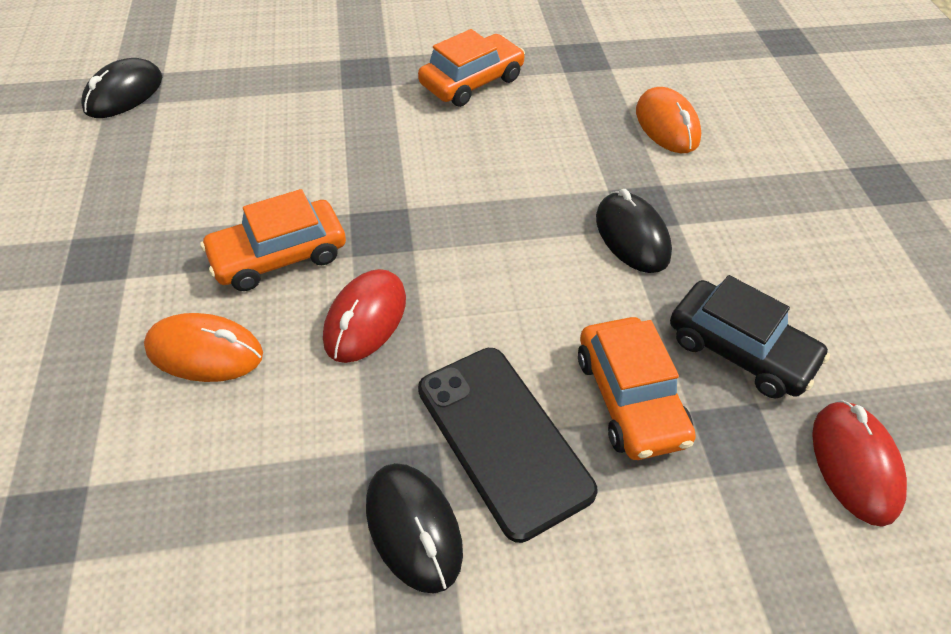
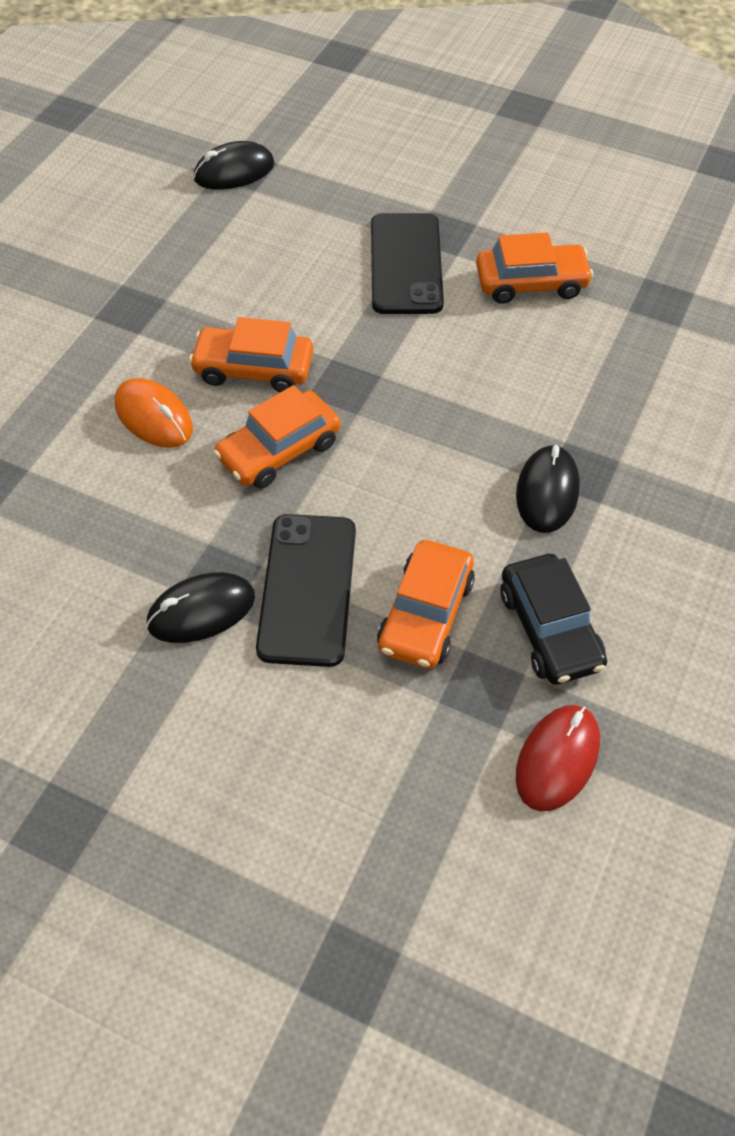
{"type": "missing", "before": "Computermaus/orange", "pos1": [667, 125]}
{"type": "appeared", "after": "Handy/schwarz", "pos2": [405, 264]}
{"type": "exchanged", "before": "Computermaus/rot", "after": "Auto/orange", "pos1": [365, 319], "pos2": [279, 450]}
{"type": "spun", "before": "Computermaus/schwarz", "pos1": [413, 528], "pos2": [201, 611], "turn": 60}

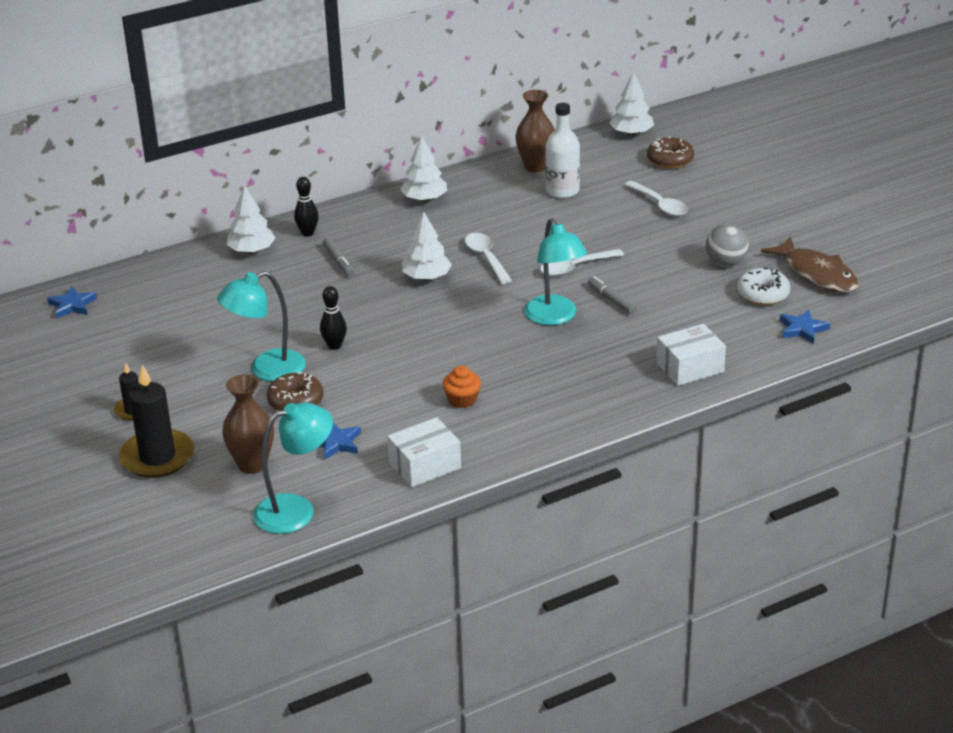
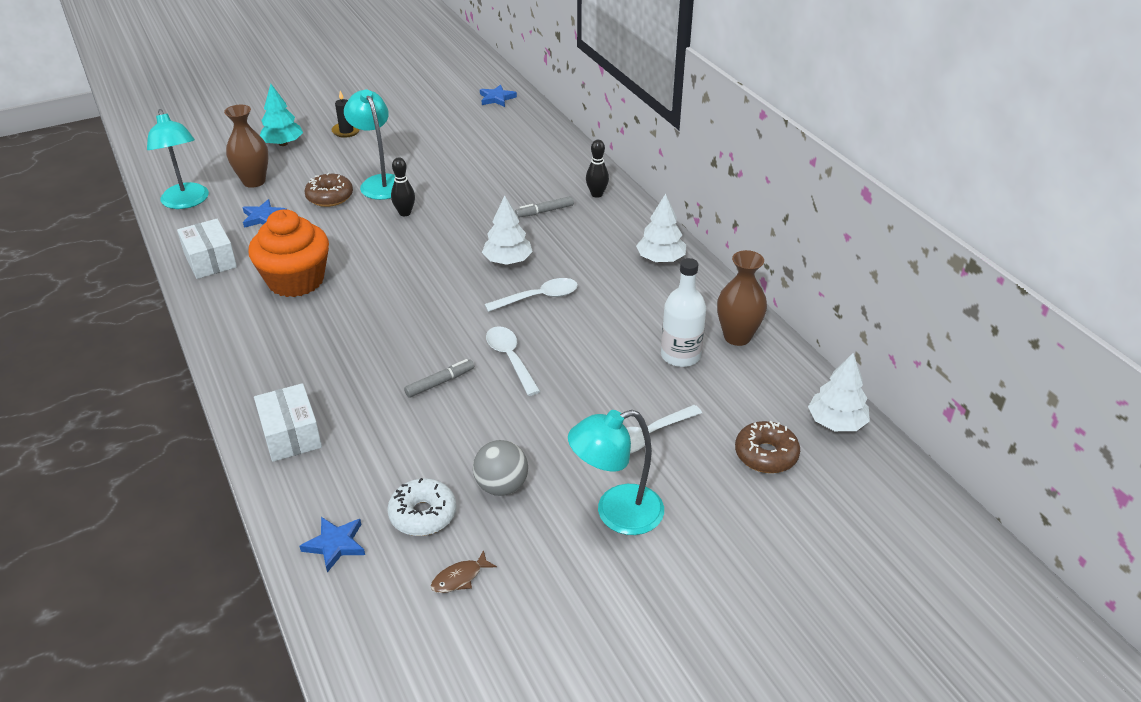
{"type": "missing", "before": "Baum/weiß", "pos1": [251, 250]}
{"type": "relocated", "before": "Lampe/türkis", "pos1": [555, 317], "pos2": [616, 514]}
{"type": "exchanged", "before": "Kerze/schwarz", "after": "Baum/türkis", "pos1": [157, 457], "pos2": [283, 144]}
{"type": "size", "before": "Muffin/orange", "pos1": [462, 400], "pos2": [296, 280], "scale": 2.16}
{"type": "size", "before": "Fisch/braun", "pos1": [817, 274], "pos2": [460, 578], "scale": 0.44}

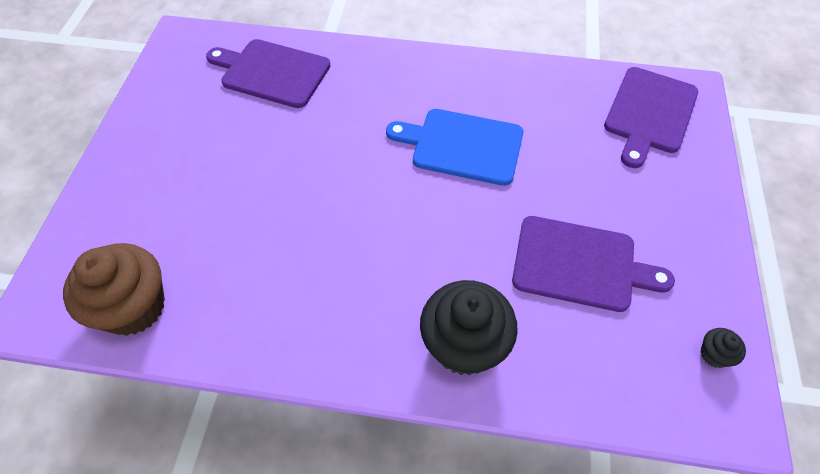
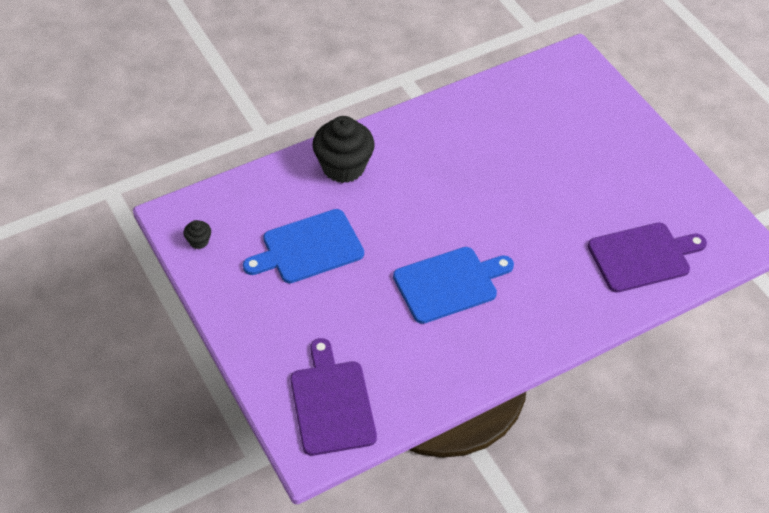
{"type": "missing", "before": "Muffin/braun", "pos1": [134, 307]}
{"type": "colour", "before": "Schneidebrett/lila", "after": "Schneidebrett/blau", "pos1": [580, 264], "pos2": [308, 248]}

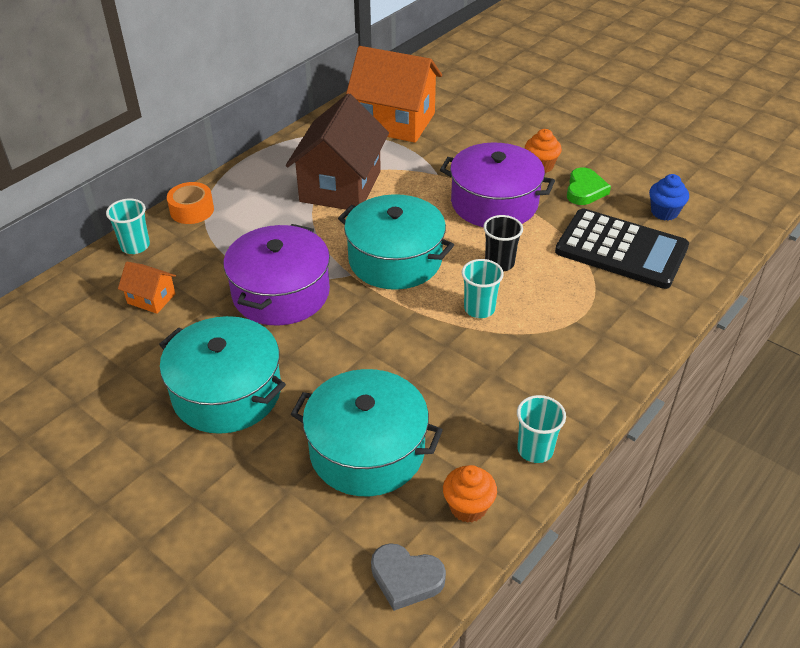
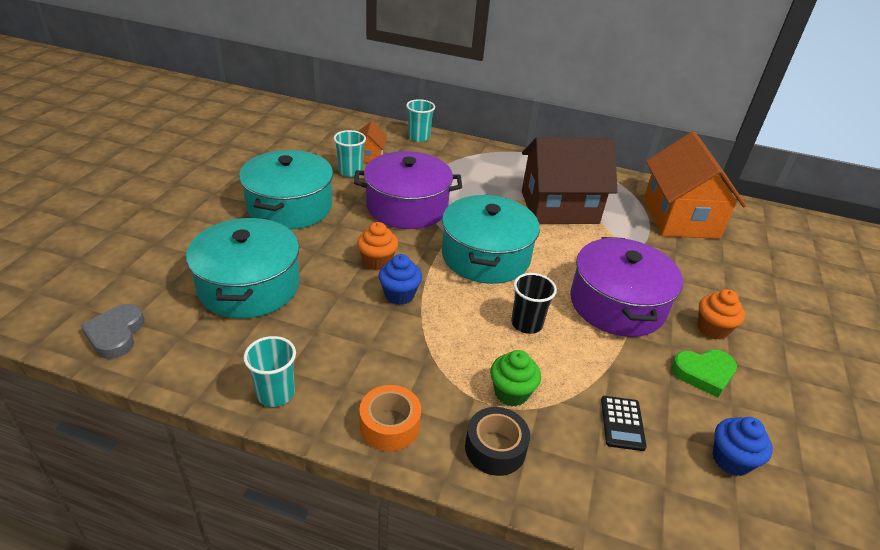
{"type": "appeared", "after": "Muffin/blau", "pos2": [399, 295]}
{"type": "appeared", "after": "Klebeband/schwarz", "pos2": [495, 448]}
{"type": "appeared", "after": "Muffin/grün", "pos2": [511, 393]}
{"type": "relocated", "before": "Klebeband/orange", "pos1": [192, 210], "pos2": [390, 425]}
{"type": "relocated", "before": "Muffin/orange", "pos1": [468, 507], "pos2": [377, 261]}
{"type": "relocated", "before": "Becher/türkis", "pos1": [479, 309], "pos2": [350, 171]}
{"type": "size", "before": "Taschenrechner/schwarz", "pos1": [621, 249], "pos2": [622, 423], "scale": 0.41}

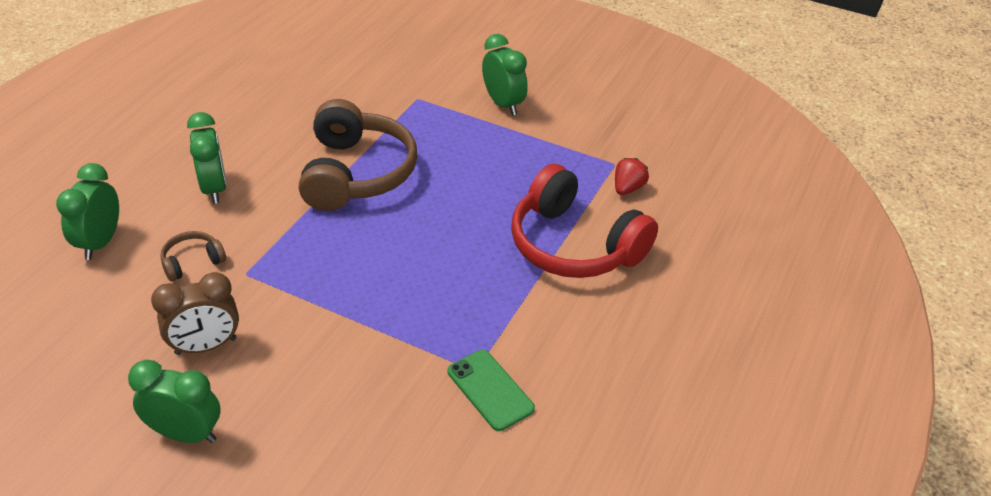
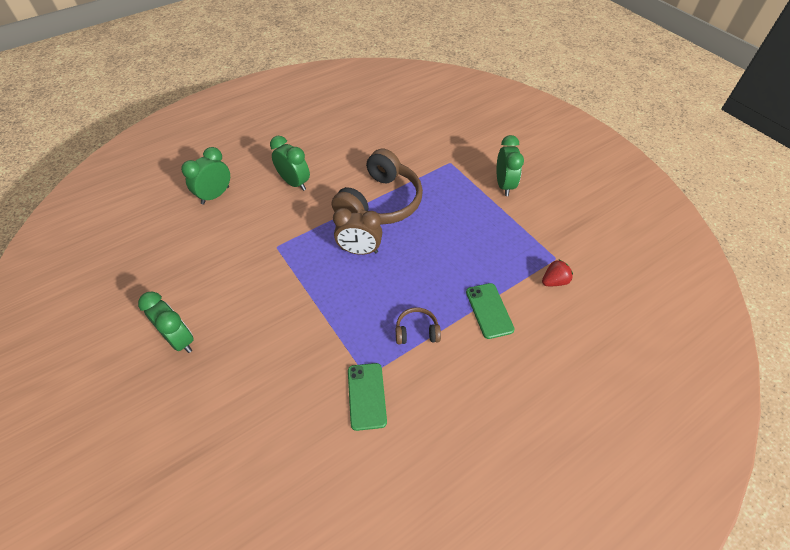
{"type": "relocated", "before": "Wecker/braun", "pos1": [206, 346], "pos2": [359, 251]}
{"type": "relocated", "before": "Kopfhörer/braun", "pos1": [192, 262], "pos2": [417, 331]}
{"type": "exchanged", "before": "Kopfhörer/rot", "after": "Handy/grün", "pos1": [574, 245], "pos2": [489, 310]}
{"type": "spun", "before": "Wecker/grün", "pos1": [214, 188], "pos2": [294, 183], "turn": -60}

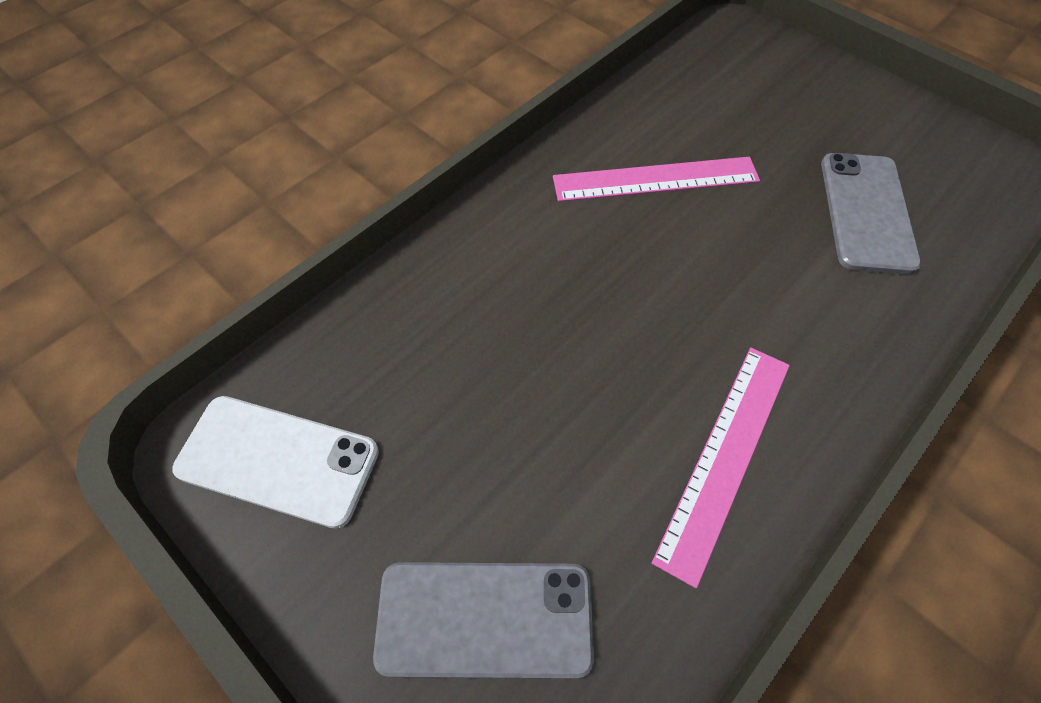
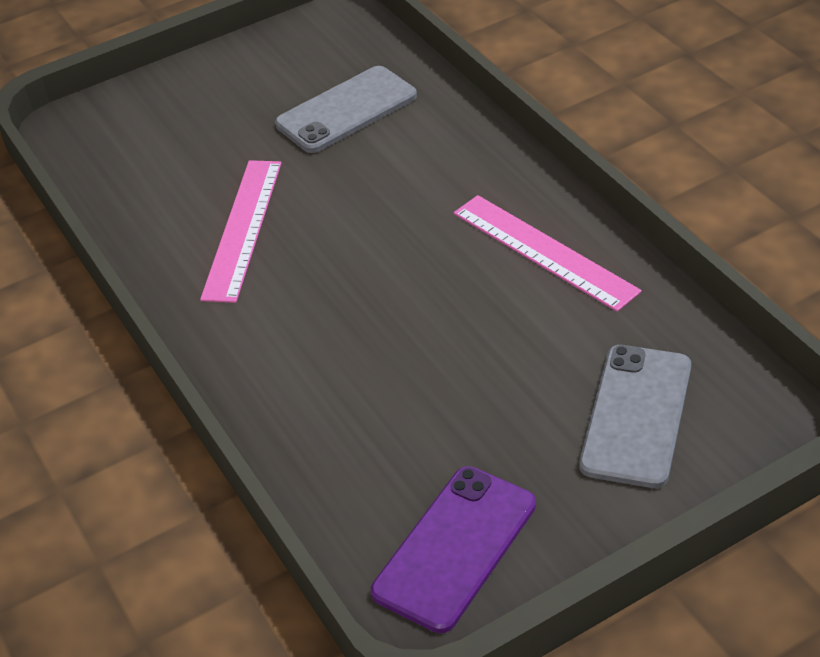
{"type": "colour", "before": "Handy/weiß", "after": "Handy/lila", "pos1": [278, 460], "pos2": [455, 548]}
{"type": "spun", "before": "Handy/grau", "pos1": [866, 212], "pos2": [346, 110], "turn": -60}

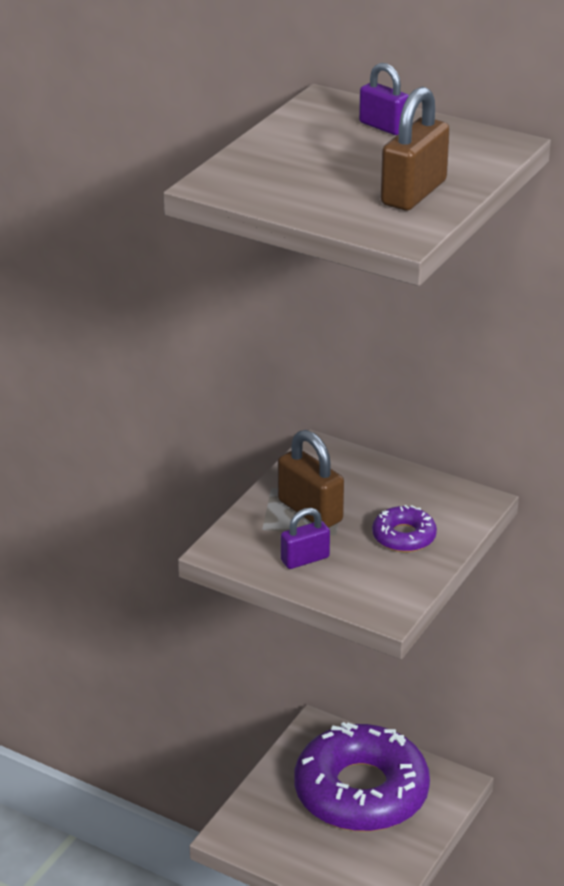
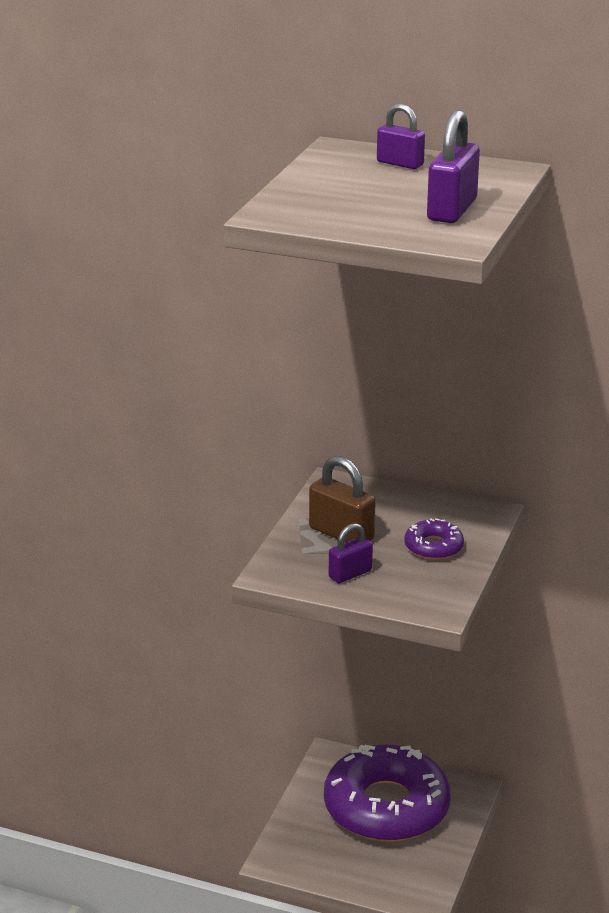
{"type": "colour", "before": "Vorhängeschloss/braun", "after": "Vorhängeschloss/lila", "pos1": [413, 193], "pos2": [452, 210]}

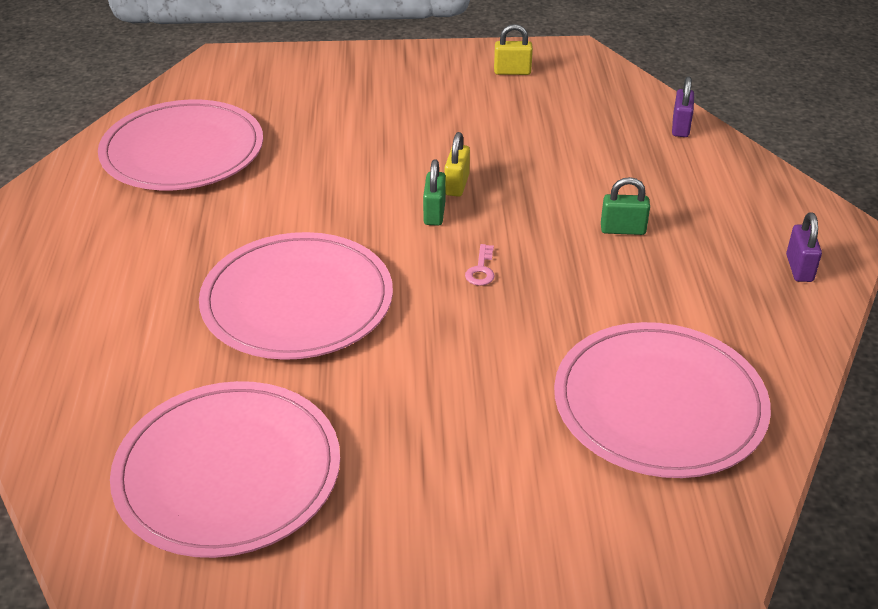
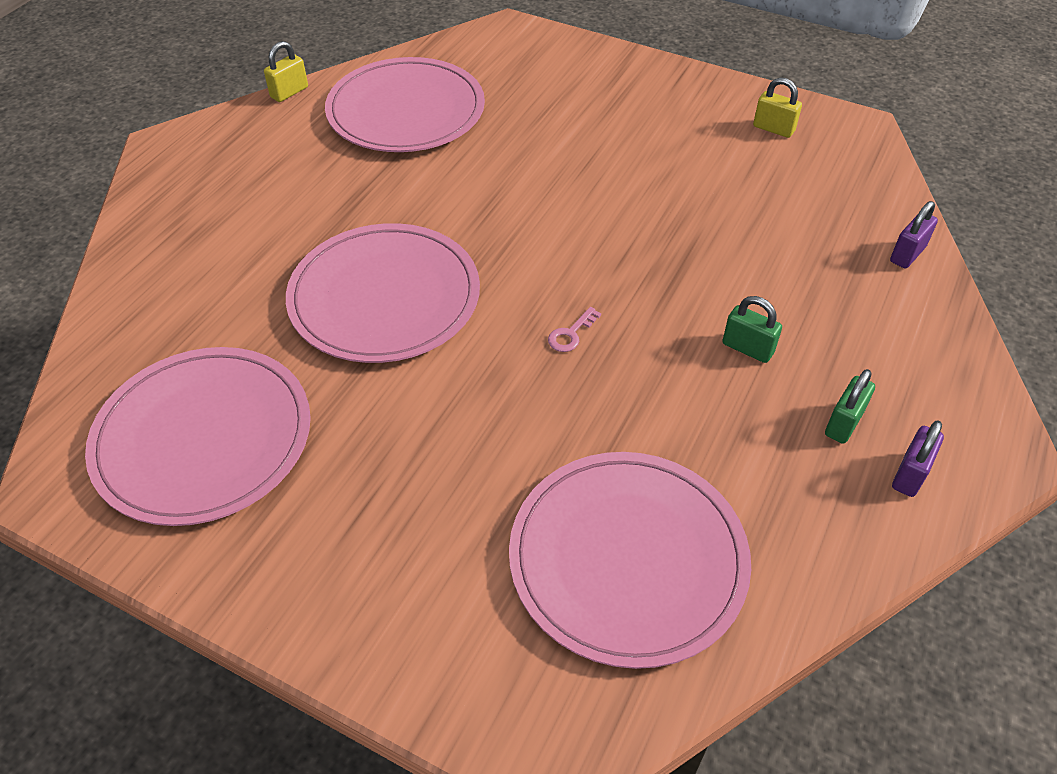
{"type": "relocated", "before": "Vorhängeschloss/grün", "pos1": [434, 213], "pos2": [843, 423]}
{"type": "relocated", "before": "Vorhängeschloss/gelb", "pos1": [457, 185], "pos2": [289, 92]}

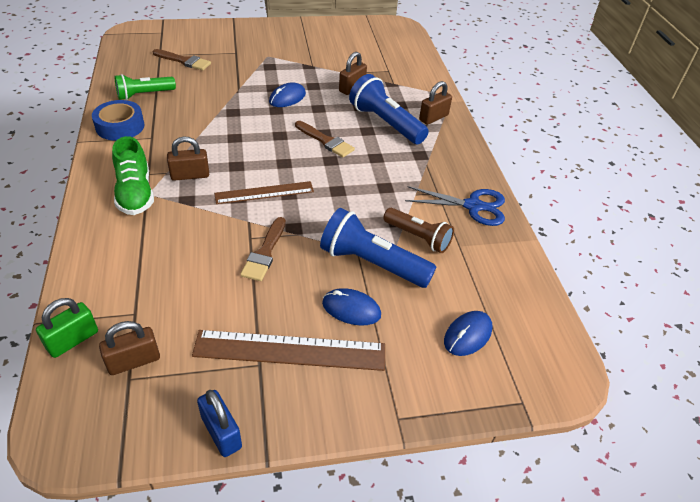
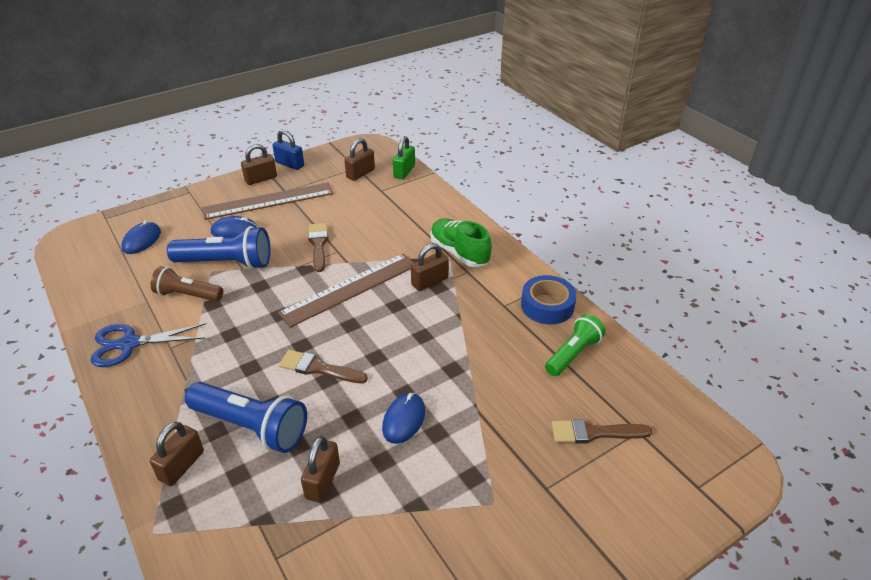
{"type": "appeared", "after": "Vorhängeschloss/braun", "pos2": [261, 179]}
{"type": "size", "before": "Lineal/braun", "pos1": [264, 192], "pos2": [350, 289], "scale": 1.53}

